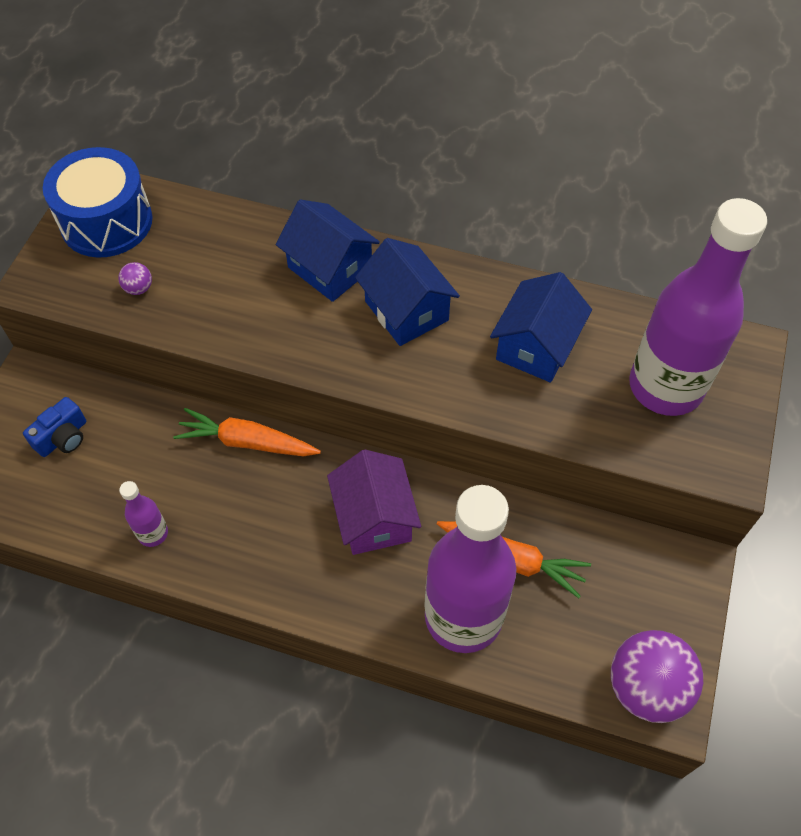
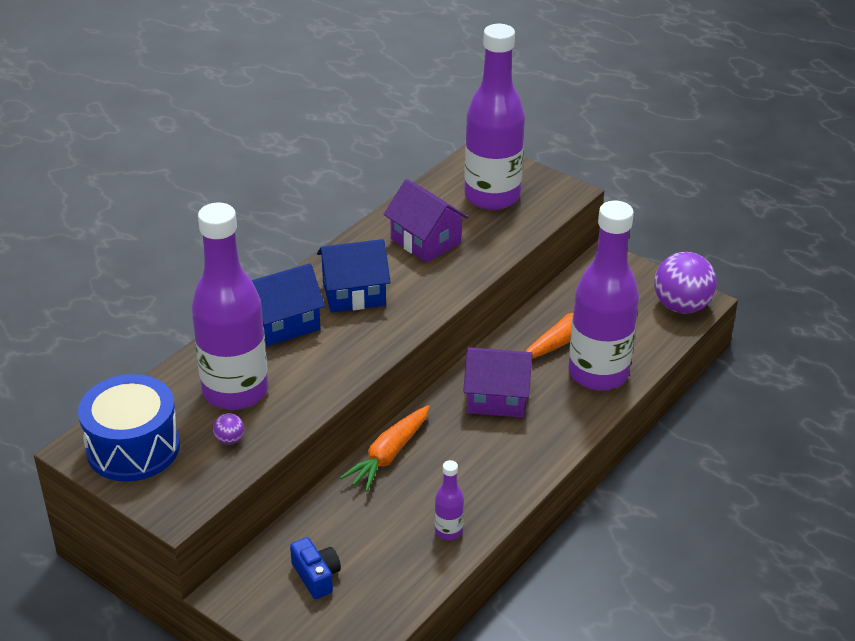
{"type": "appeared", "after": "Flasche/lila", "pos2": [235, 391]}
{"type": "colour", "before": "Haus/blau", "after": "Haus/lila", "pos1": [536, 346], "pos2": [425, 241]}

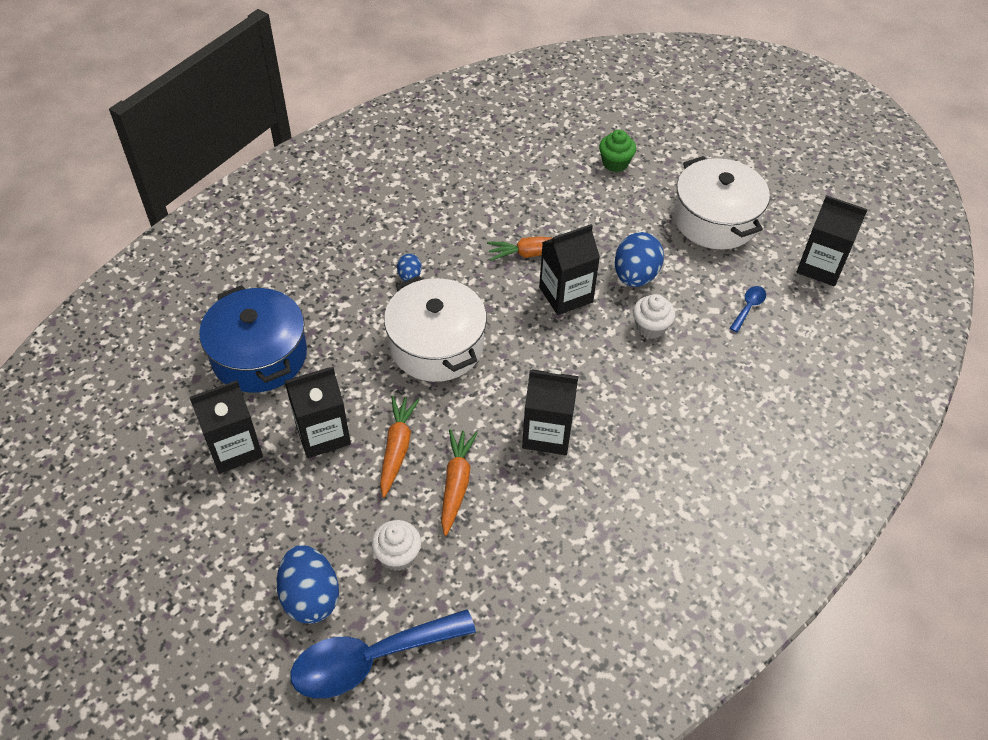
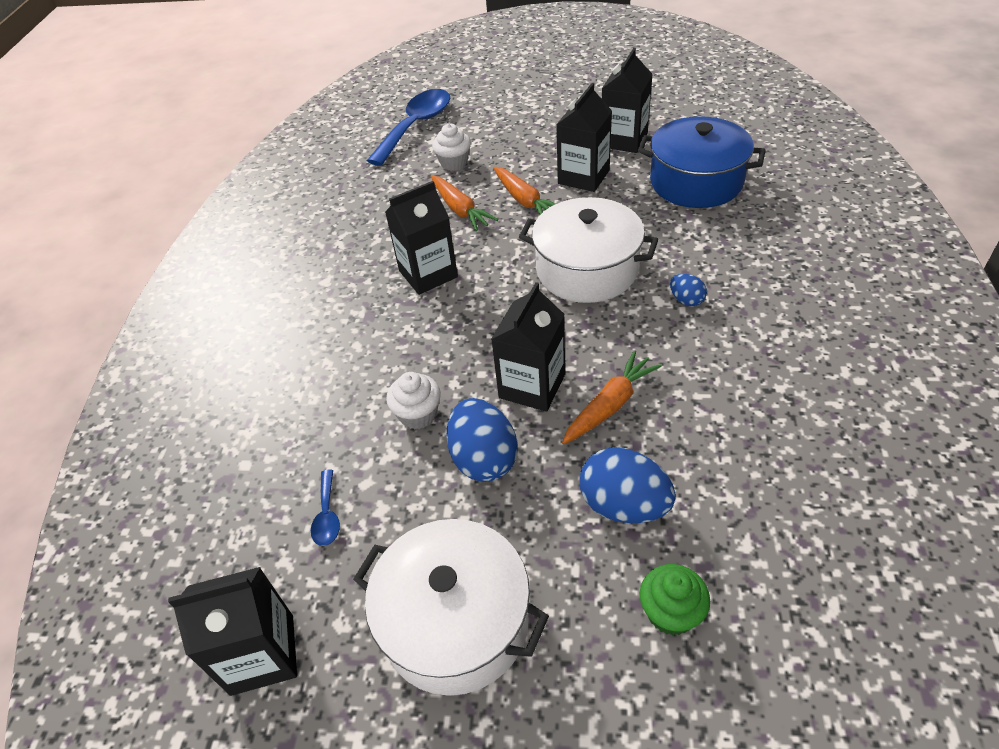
{"type": "relocated", "before": "Ei/blau", "pos1": [311, 597], "pos2": [624, 505]}

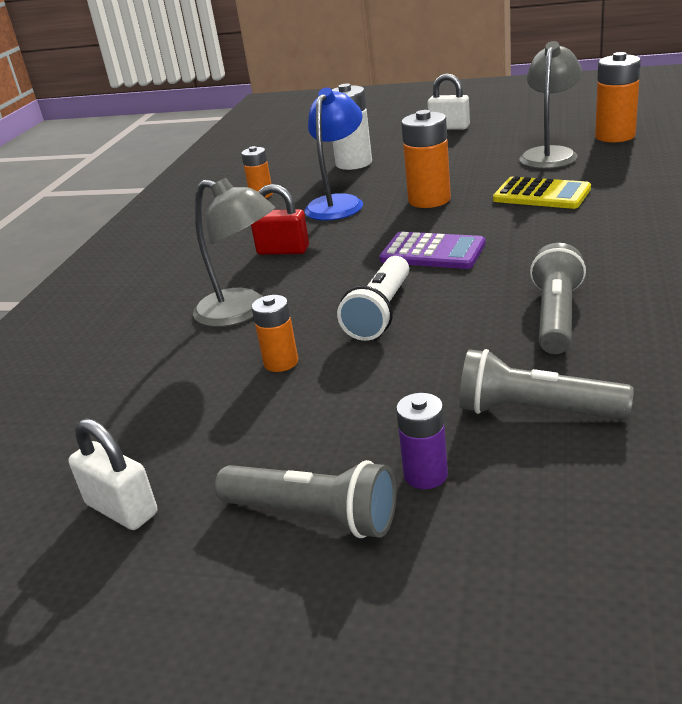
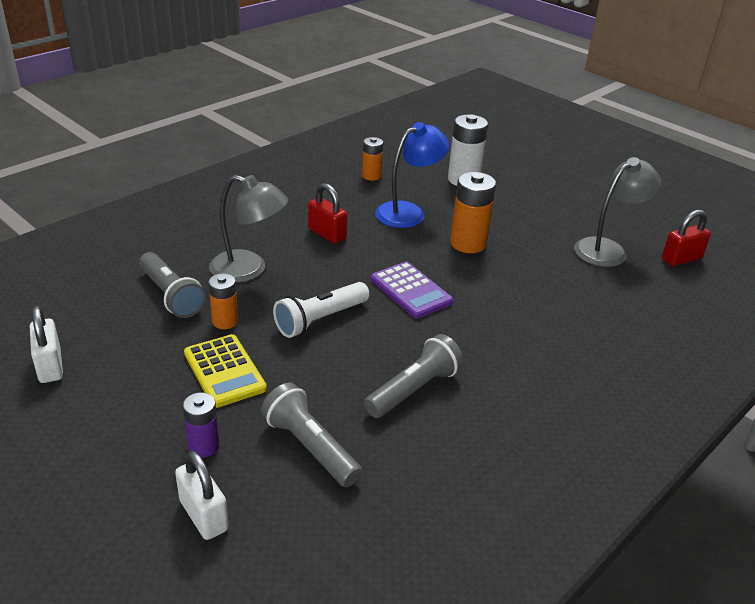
{"type": "relocated", "before": "Taschenlampe/grau", "pos1": [313, 516], "pos2": [171, 296]}
{"type": "relocated", "before": "Vorhängeschloss/weiß", "pos1": [449, 127], "pos2": [204, 515]}
{"type": "relocated", "before": "Taschenrechner/gelb", "pos1": [541, 195], "pos2": [224, 371]}
{"type": "exchanged", "before": "Batterie/orange", "after": "Vorhängeschloss/rot", "pos1": [615, 136], "pos2": [681, 259]}
{"type": "spun", "before": "Lampe/grau", "pos1": [242, 312], "pos2": [249, 270], "turn": -45}

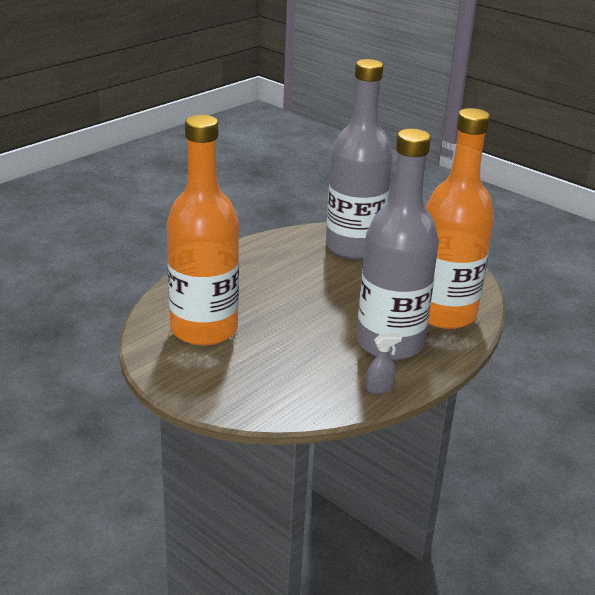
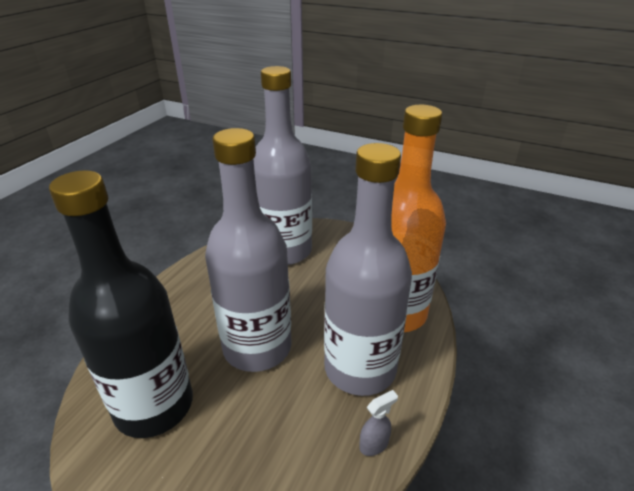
{"type": "appeared", "after": "Flasche/grau", "pos2": [257, 347]}
{"type": "colour", "before": "Flasche/orange", "after": "Flasche/schwarz", "pos1": [204, 329], "pos2": [154, 405]}

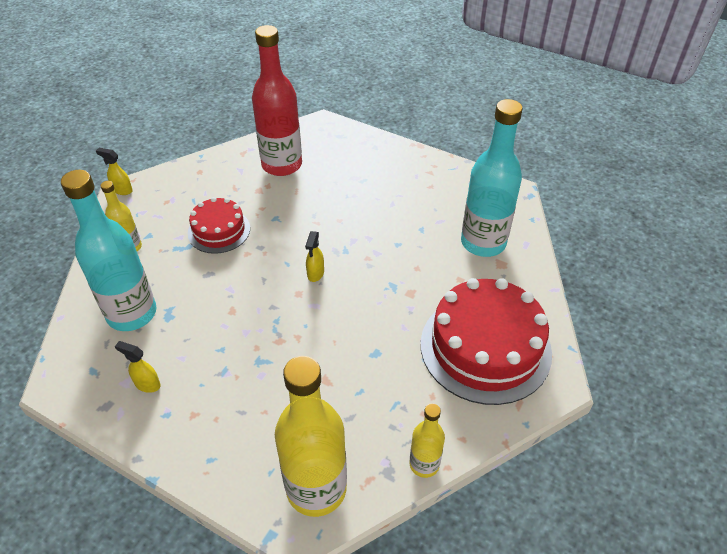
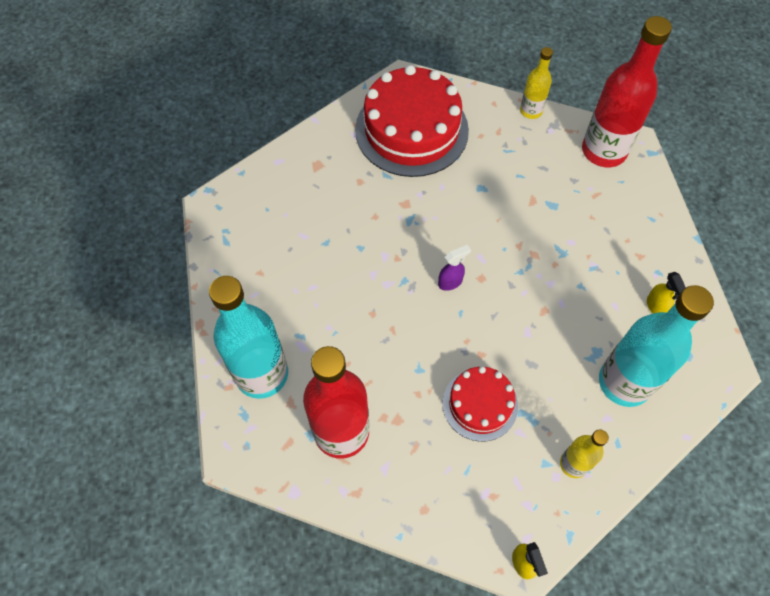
{"type": "relocated", "before": "Flasche/türkis", "pos1": [483, 243], "pos2": [262, 374]}
{"type": "colour", "before": "Flasche/gelb", "after": "Flasche/rot", "pos1": [316, 489], "pos2": [603, 151]}
{"type": "colour", "before": "Sprühflasche/gelb", "after": "Sprühflasche/lila", "pos1": [315, 274], "pos2": [450, 282]}

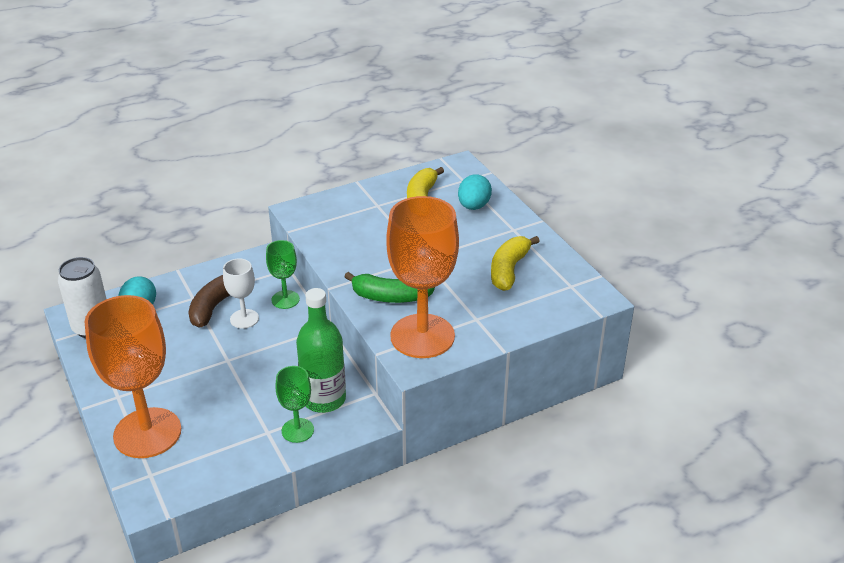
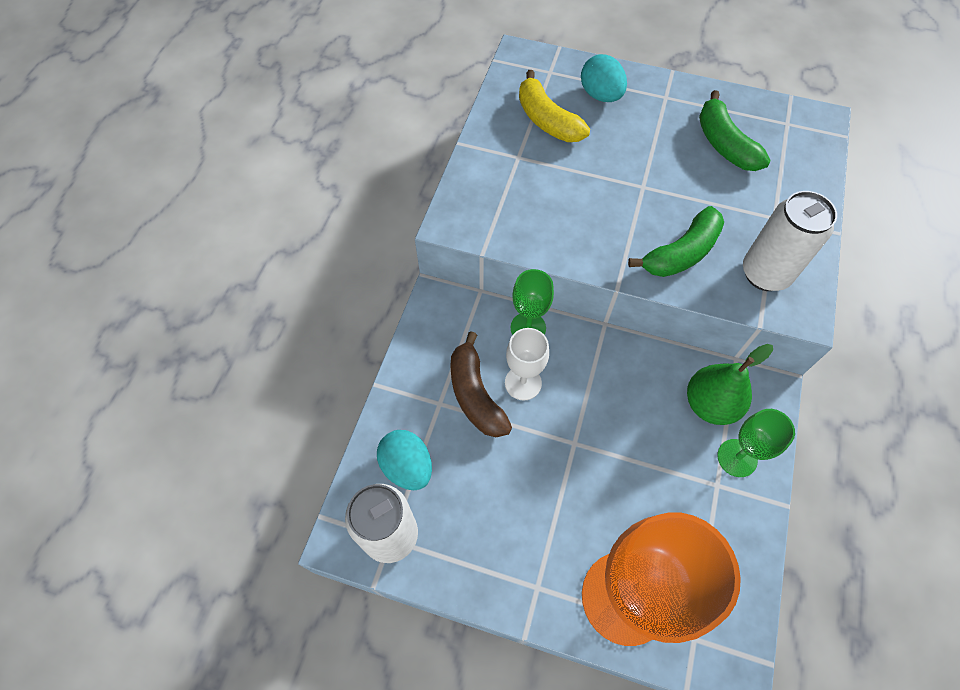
{"type": "exchanged", "before": "Flasche/grün", "after": "Birne/grün", "pos1": [324, 399], "pos2": [710, 404]}
{"type": "exchanged", "before": "Kelch/orange", "after": "Dose/weiß", "pos1": [422, 336], "pos2": [765, 273]}
{"type": "colour", "before": "Banane/gelb", "after": "Banane/grün", "pos1": [509, 270], "pos2": [724, 144]}

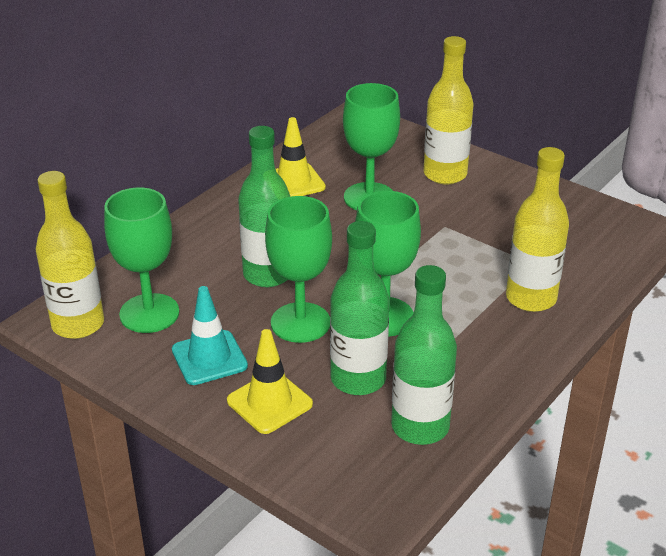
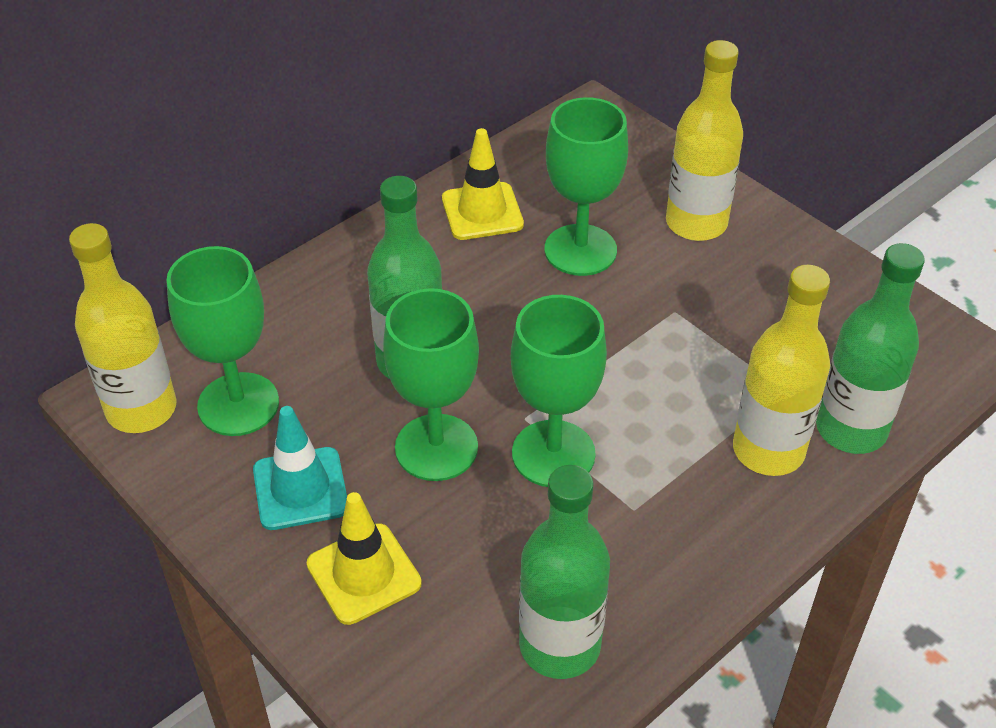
{"type": "relocated", "before": "Flasche/grün", "pos1": [358, 379], "pos2": [851, 429]}

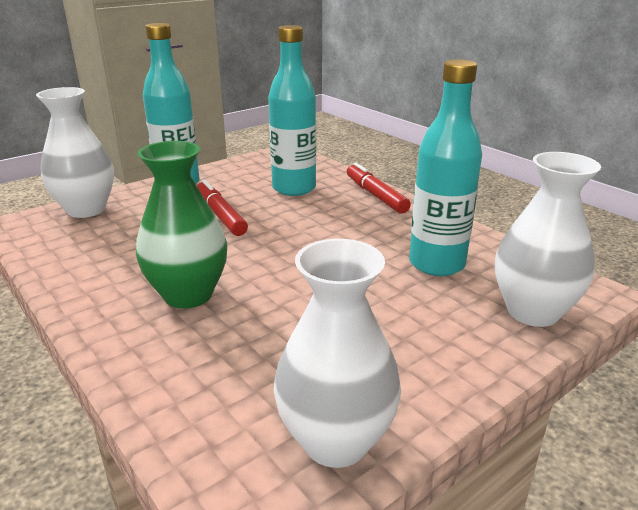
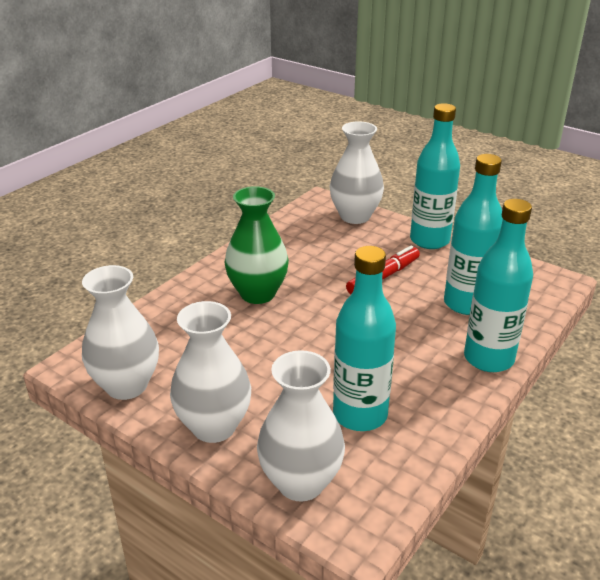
{"type": "appeared", "after": "Vase/weiß", "pos2": [214, 426]}
{"type": "exchanged", "before": "Filzstift/rot", "after": "Flasche/türkis", "pos1": [375, 195], "pos2": [488, 358]}

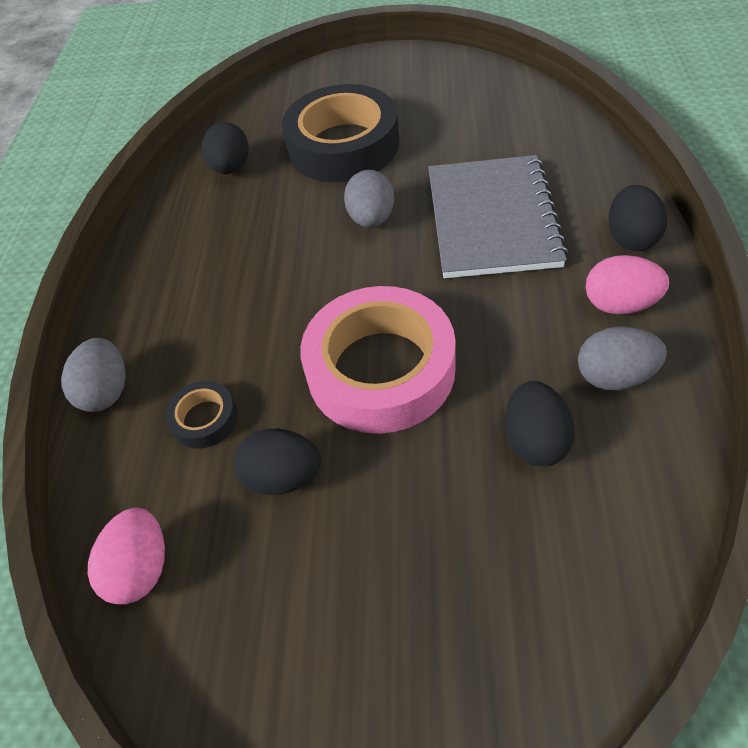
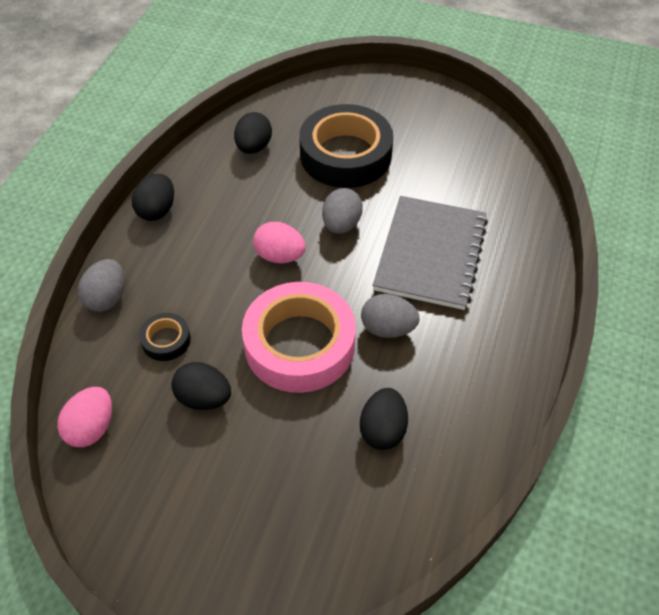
{"type": "relocated", "before": "Ei/grau", "pos1": [614, 376], "pos2": [388, 328]}
{"type": "relocated", "before": "Ei/rosa", "pos1": [619, 304], "pos2": [280, 256]}
{"type": "relocated", "before": "Ei/schwarz", "pos1": [631, 238], "pos2": [157, 210]}

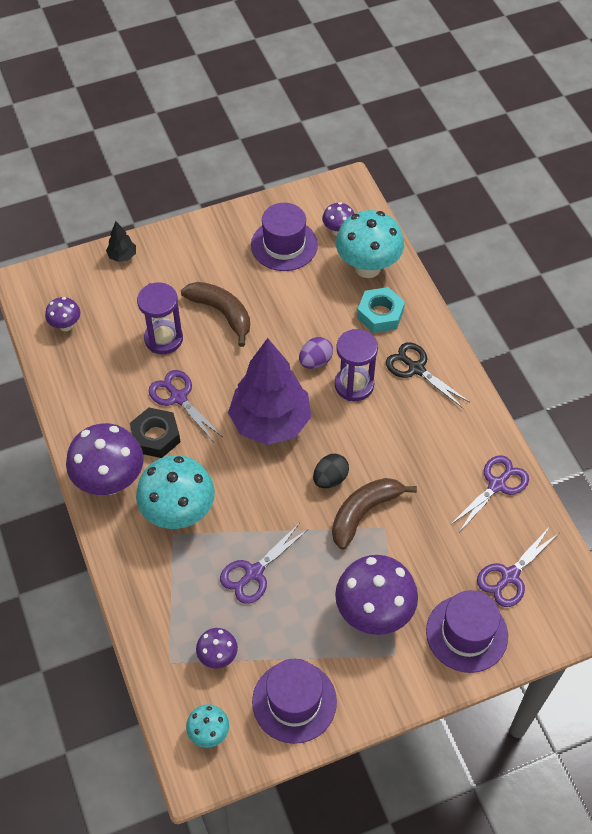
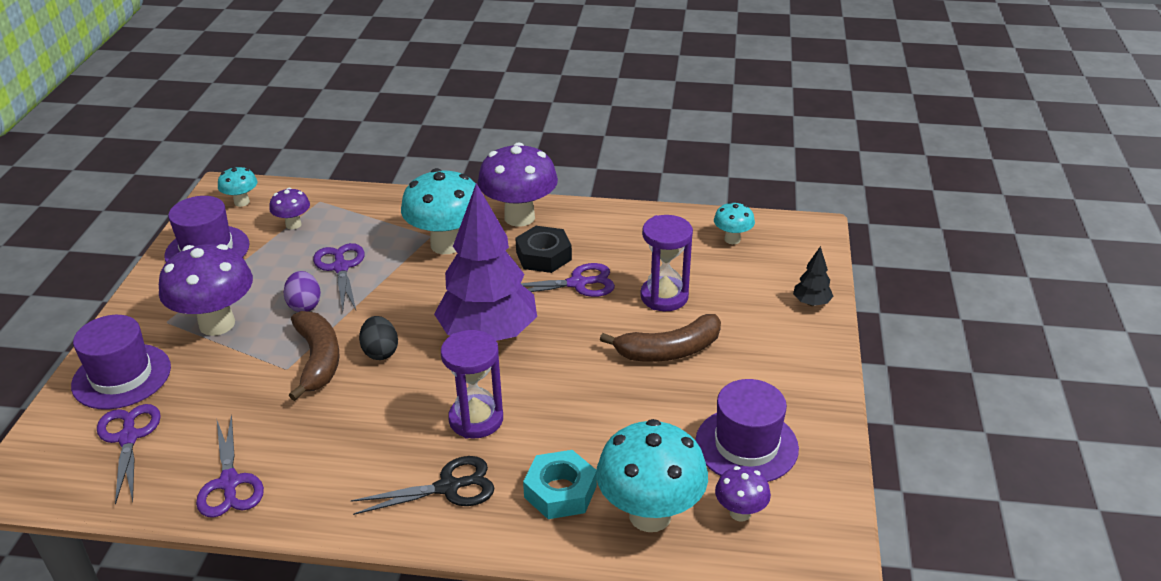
{"type": "relocated", "before": "Ei/lila", "pos1": [315, 361], "pos2": [305, 305]}
{"type": "colour", "before": "Pilz/lila", "after": "Pilz/türkis", "pos1": [66, 325], "pos2": [732, 239]}

